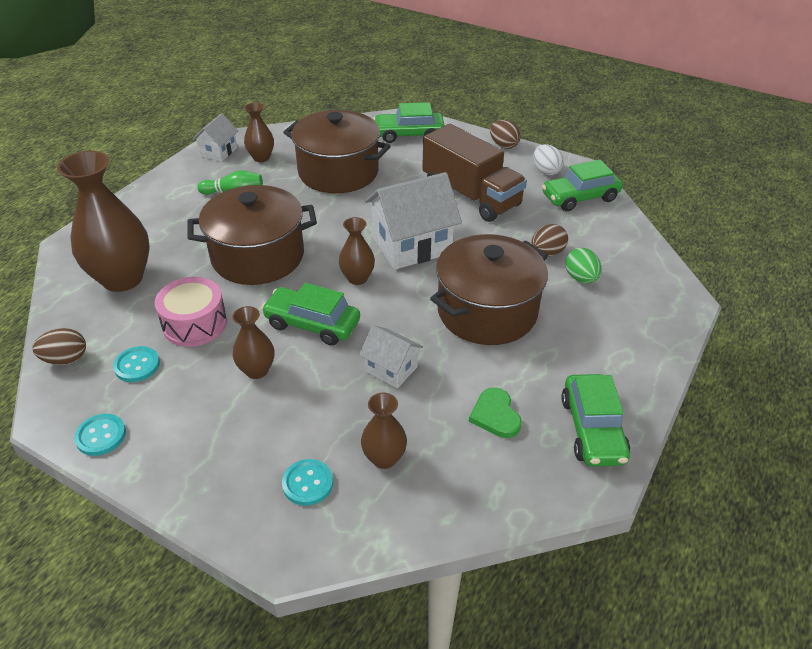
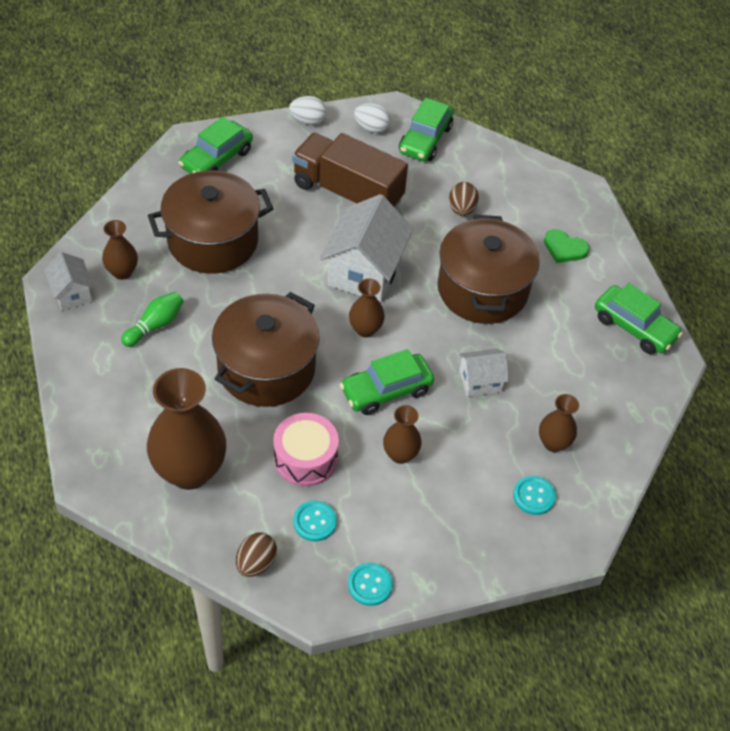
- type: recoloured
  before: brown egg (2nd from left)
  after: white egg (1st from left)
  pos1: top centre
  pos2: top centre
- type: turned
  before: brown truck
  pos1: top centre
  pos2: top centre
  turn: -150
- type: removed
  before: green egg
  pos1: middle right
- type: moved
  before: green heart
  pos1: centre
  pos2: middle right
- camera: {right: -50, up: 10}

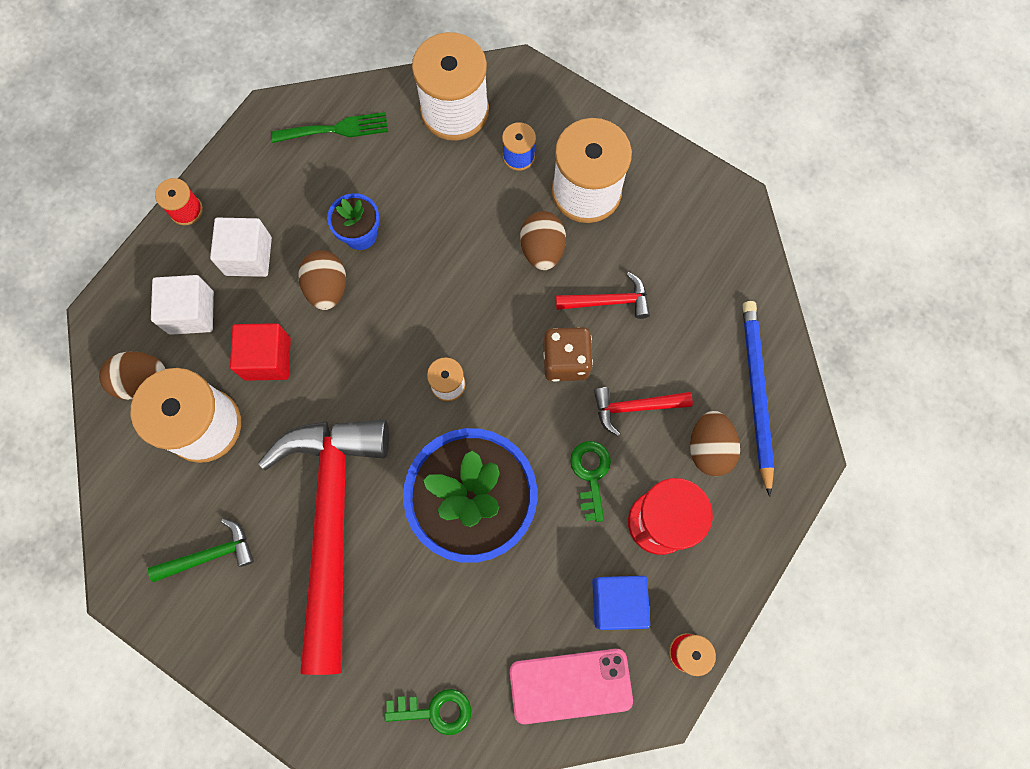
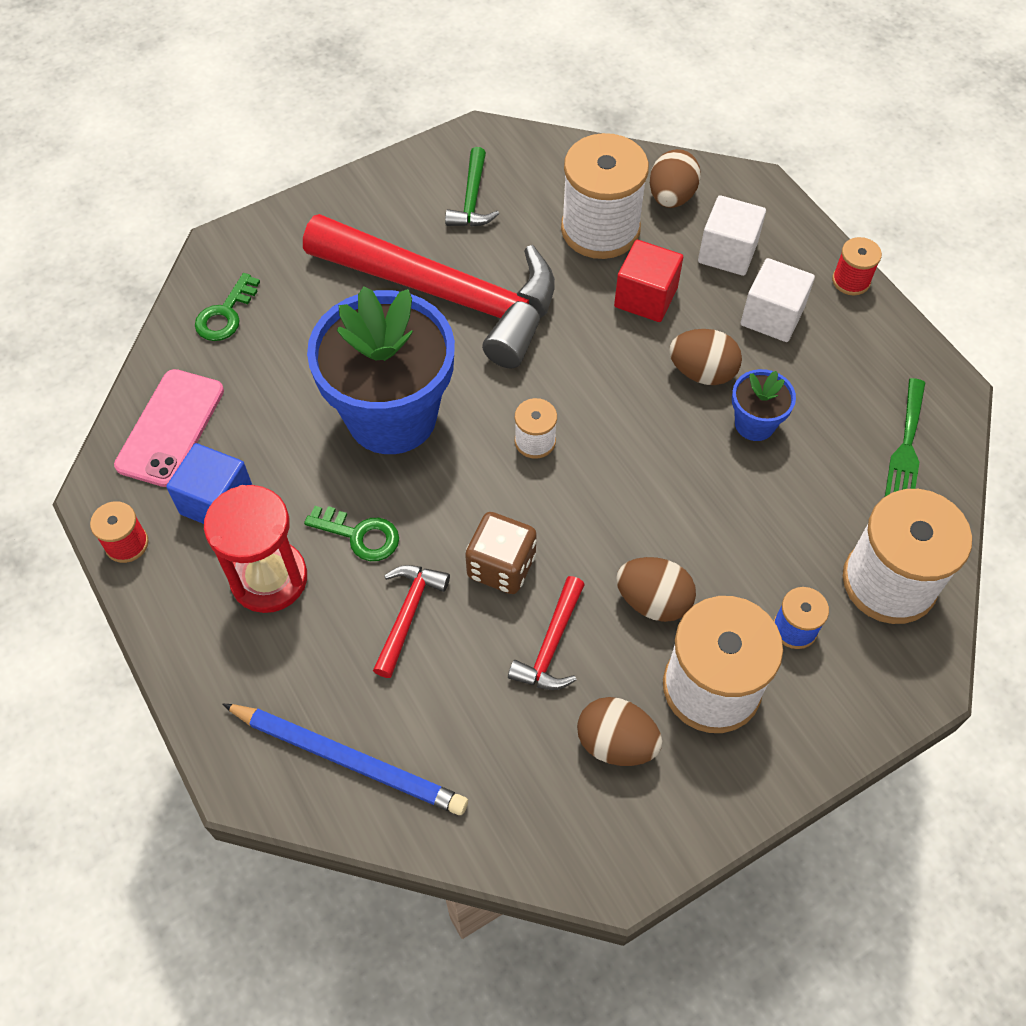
- type: moved
  before: brown egg (4th from left in the first image)
  after: brown egg (1st from left)
  pos1: middle right
  pos2: bottom centre
- camera: {right: 115, up: -15}

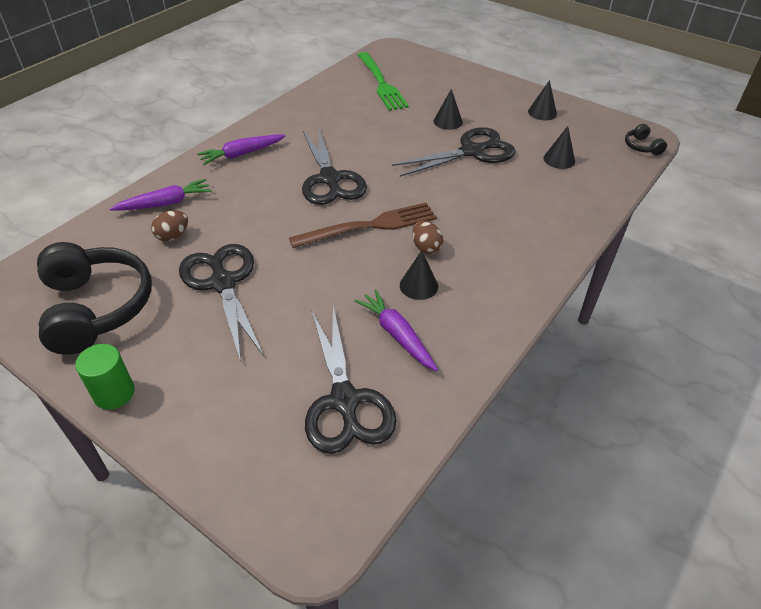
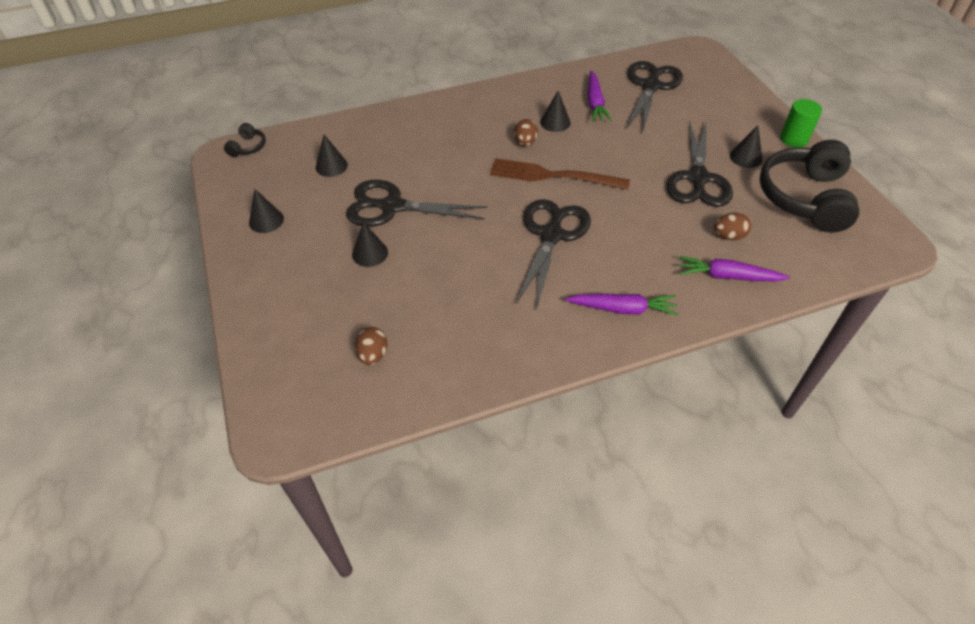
- type: replaced
  before: green fork
  after: brown egg (1st from left)
  pos1: top centre
  pos2: centre
- type: added
  after: black cone (5th from left)
  pos2: top right
- camera: {right: -145, up: 5}

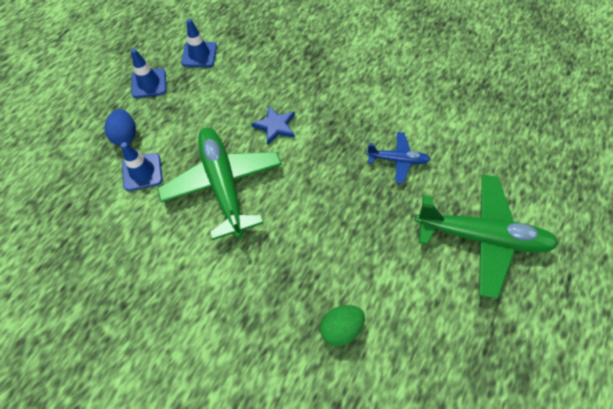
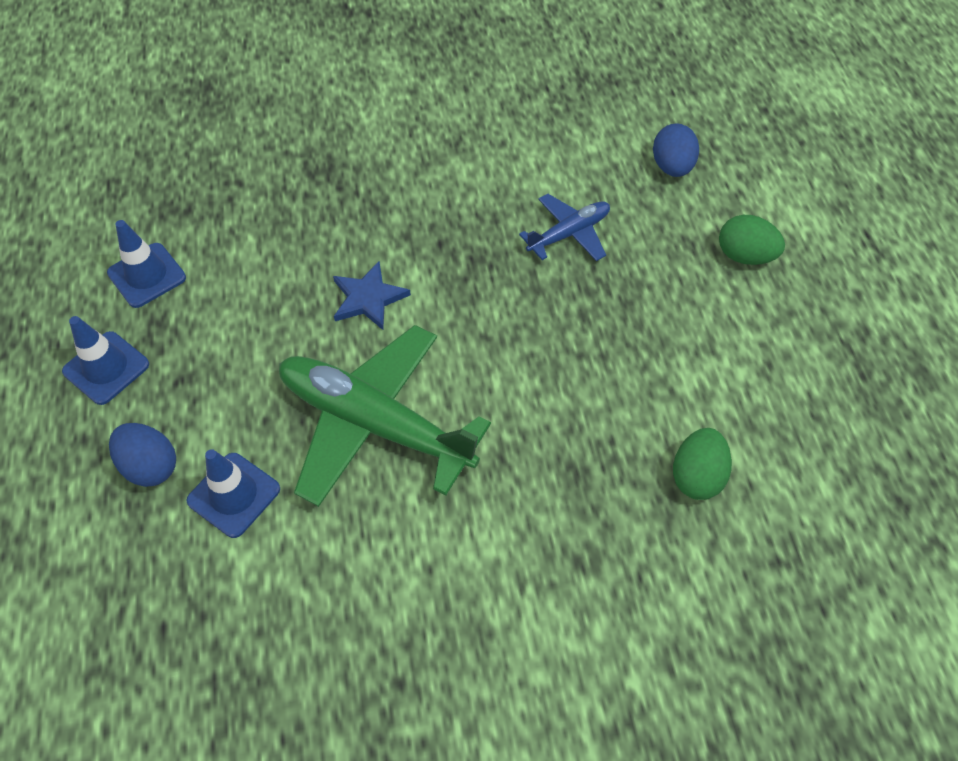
- type: replaced
  before: green plane (2nd from left)
  after: green egg (2nd from left)
  pos1: middle right
  pos2: top right
- type: added
  after: blue egg (2nd from left)
  pos2: top right
- camera: {right: -40, up: -5}

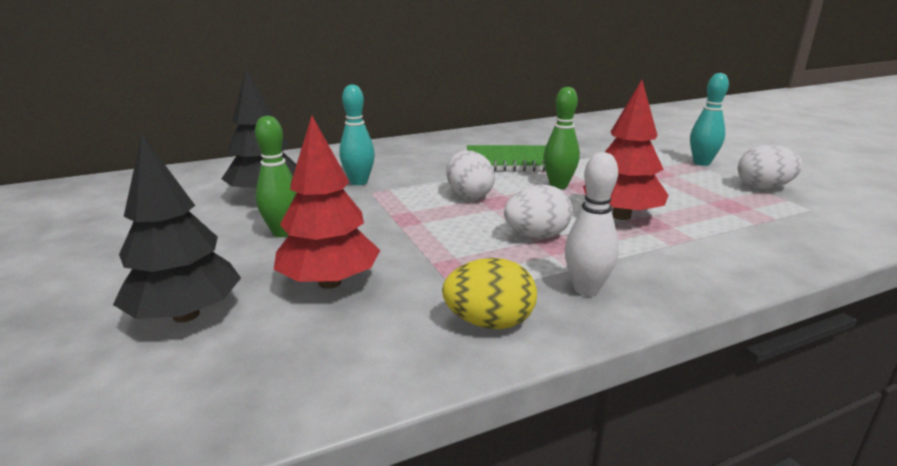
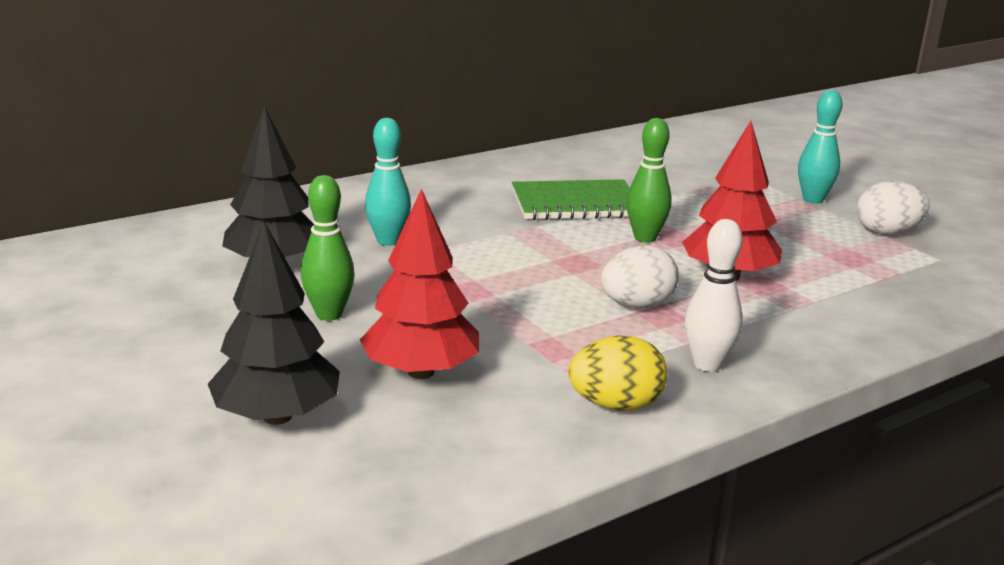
- type: removed
  before: white egg (1st from left)
  pos1: centre
- camera: {right: -10, up: 0}

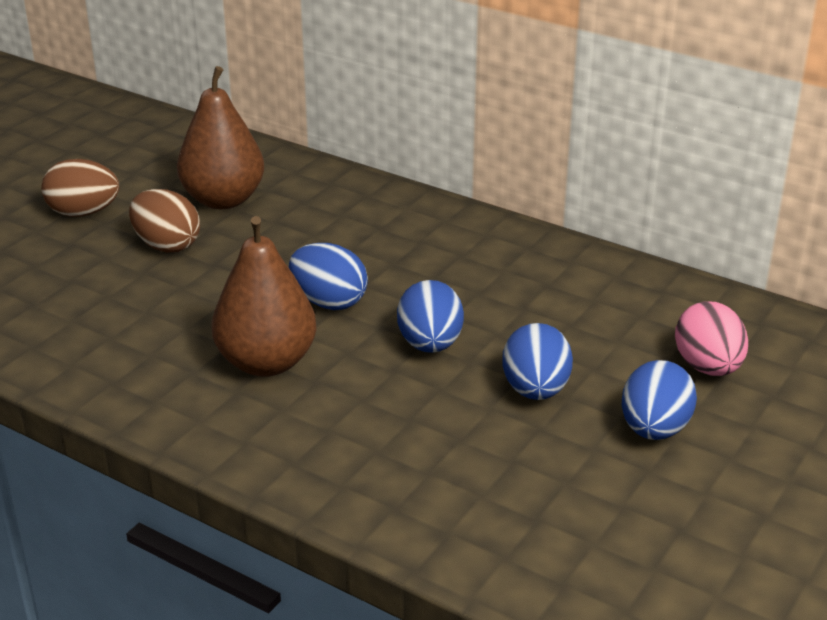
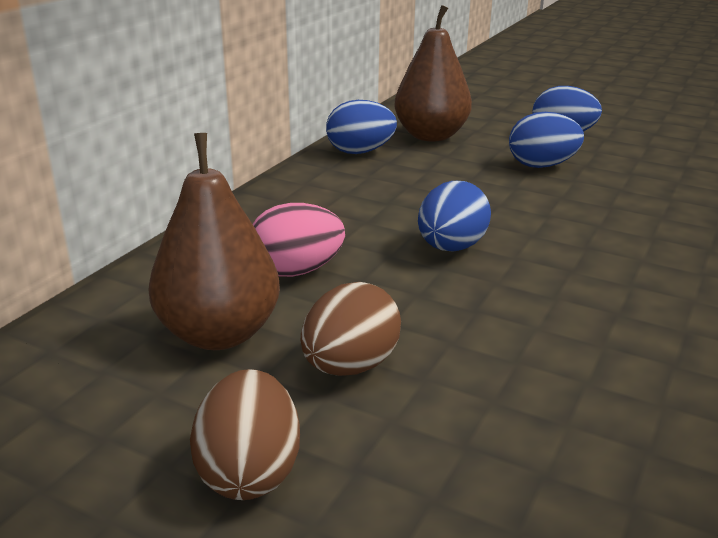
- type: moved
  before: brown pear (2nd from left)
  pos1: middle left
  pos2: top centre
- type: moved
  before: blue egg (2nd from left in the first image)
  after: blue egg (1st from left)
  pos1: centre
  pos2: top centre
- type: moved
  before: pink egg
  pos1: middle right
  pos2: centre
- camera: {right: -95, up: -5}

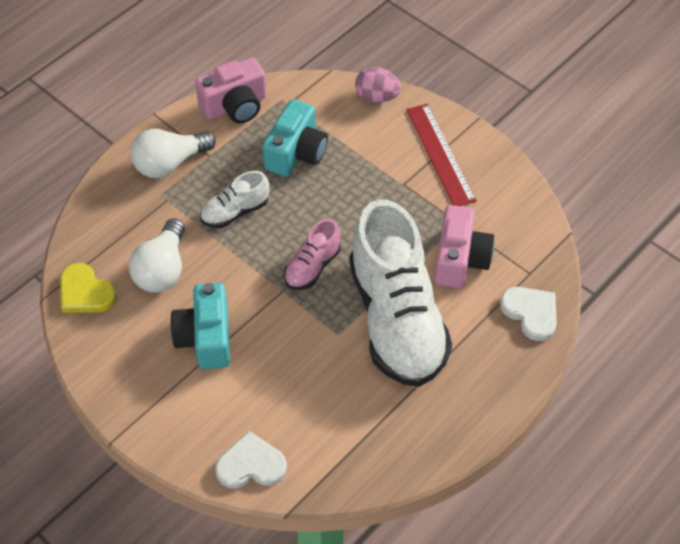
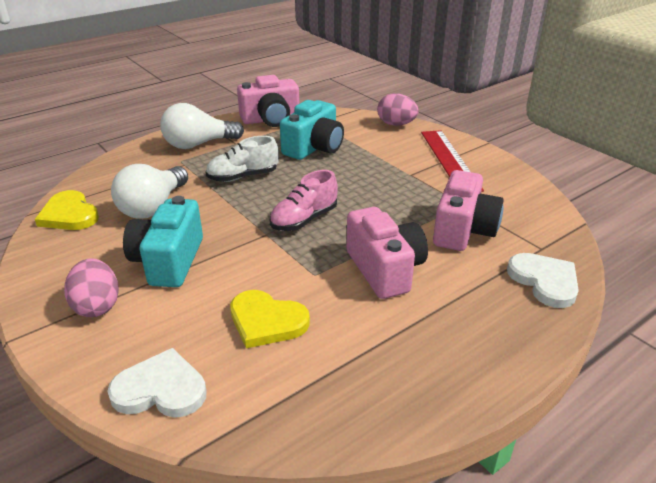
- type: replaced
  before: white shoe (2nd from left)
  after: pink camera (2nd from left)
  pos1: centre
  pos2: centre
- type: added
  after: pink egg (1st from left)
  pos2: middle left
- type: added
  after: yellow heart (2nd from left)
  pos2: centre
- camera: {right: 10, up: -20}

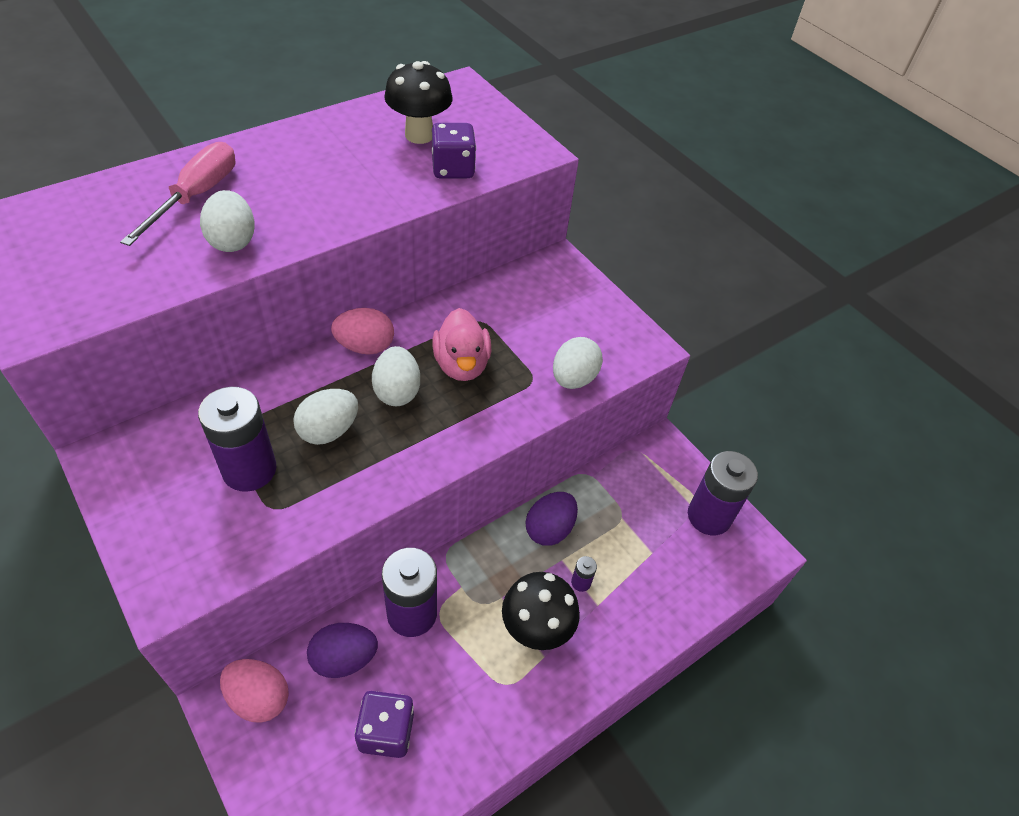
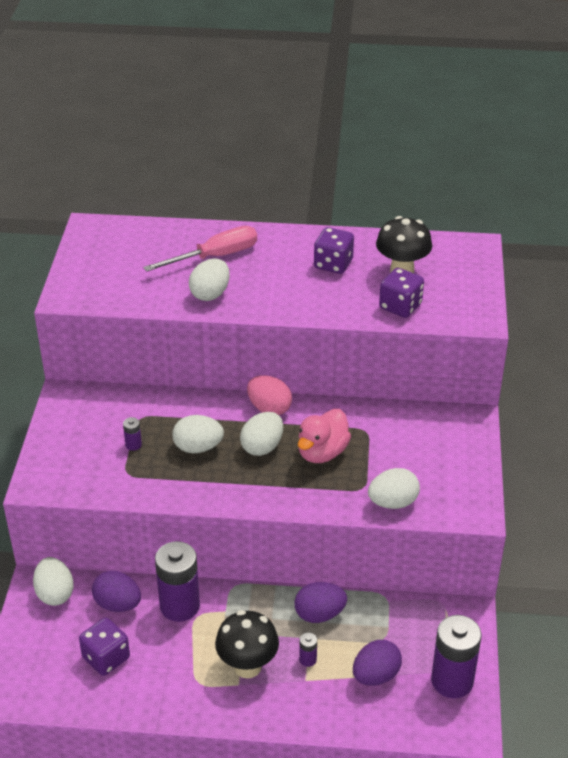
- type: resized
  before: purple battery (1st from left)
  pos1: middle left
  pos2: middle left
  scale: 0.42
- type: recoloured
  before: pink egg (1st from left)
  after: white egg (1st from left)
  pos1: bottom left
  pos2: bottom left
- type: added
  after: purple dice (2nd from left)
  pos2: top centre
- type: added
  after: purple egg (3rd from left)
  pos2: bottom centre
- camera: {right: 45, up: -10}

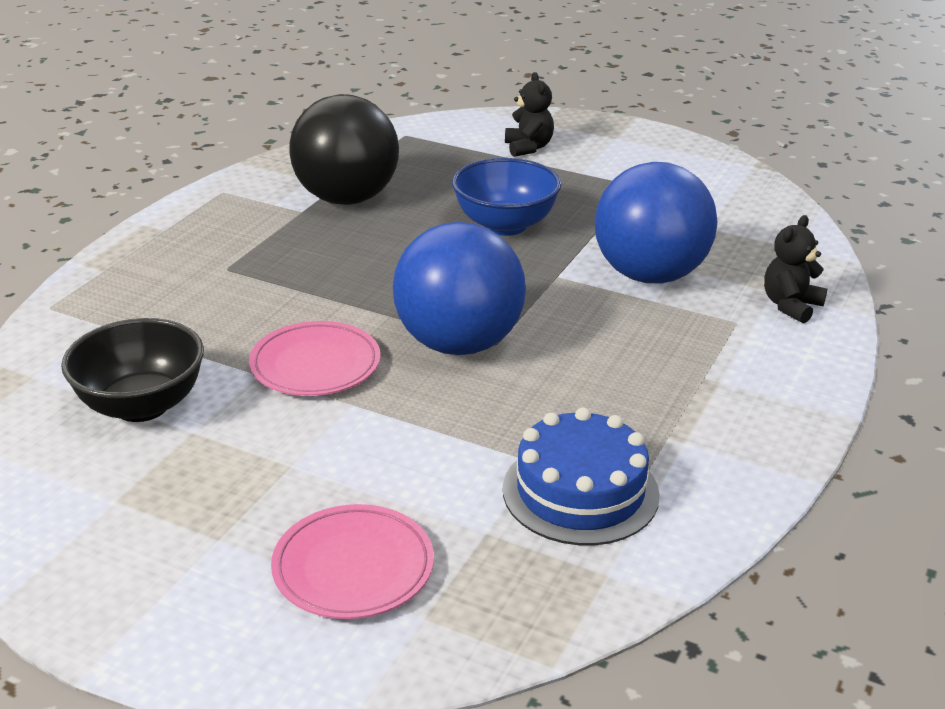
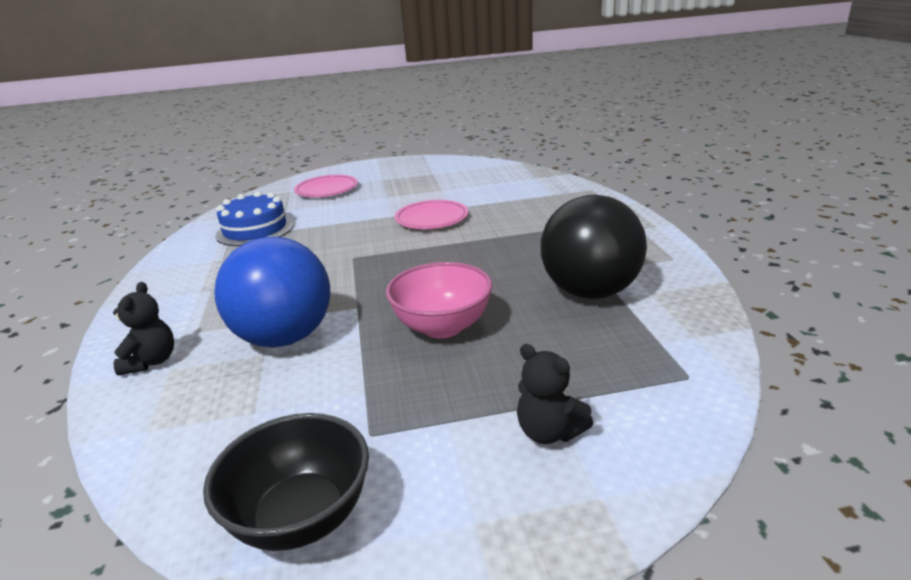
- type: recoloured
  before: blue bowl
  after: pink bowl
  pos1: top centre
  pos2: centre
- type: removed
  before: blue ball (1st from left)
  pos1: centre
- type: moved
  before: black bowl
  pos1: middle left
  pos2: bottom left
- camera: {right: 145, up: -5}

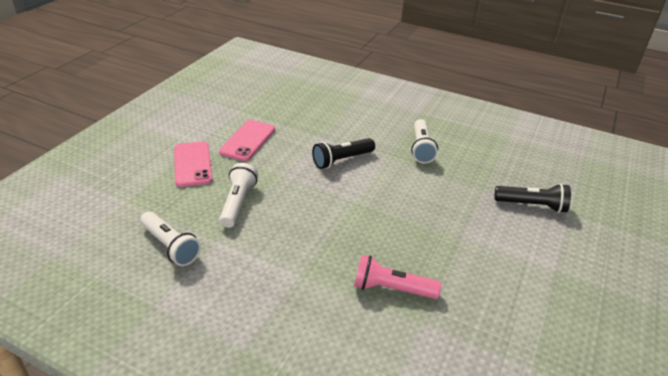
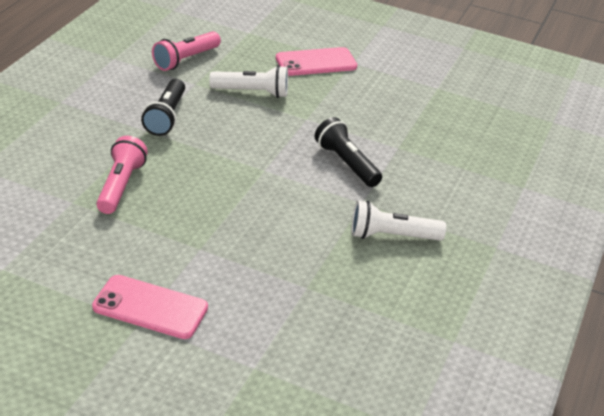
- type: moved
  before: pink phone (2nd from left in the first image)
  after: pink phone (1st from left)
  pos1: centre
  pos2: bottom left
- type: moved
  before: black flashlight (2nd from left in the first image)
  after: black flashlight (1st from left)
  pos1: middle right
  pos2: top left
- type: recoloured
  before: white flashlight (1st from left)
  after: pink flashlight (2nd from left)
  pos1: middle left
  pos2: top left
- camera: {right: 85, up: 0}

